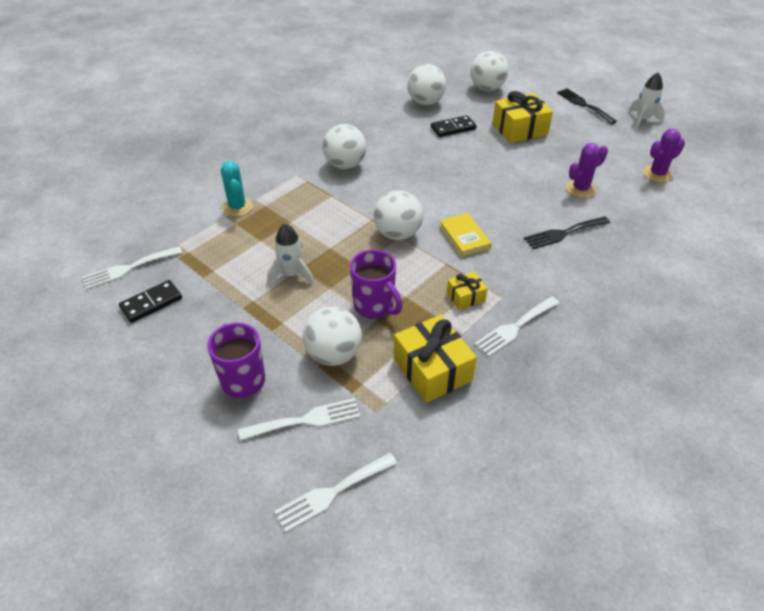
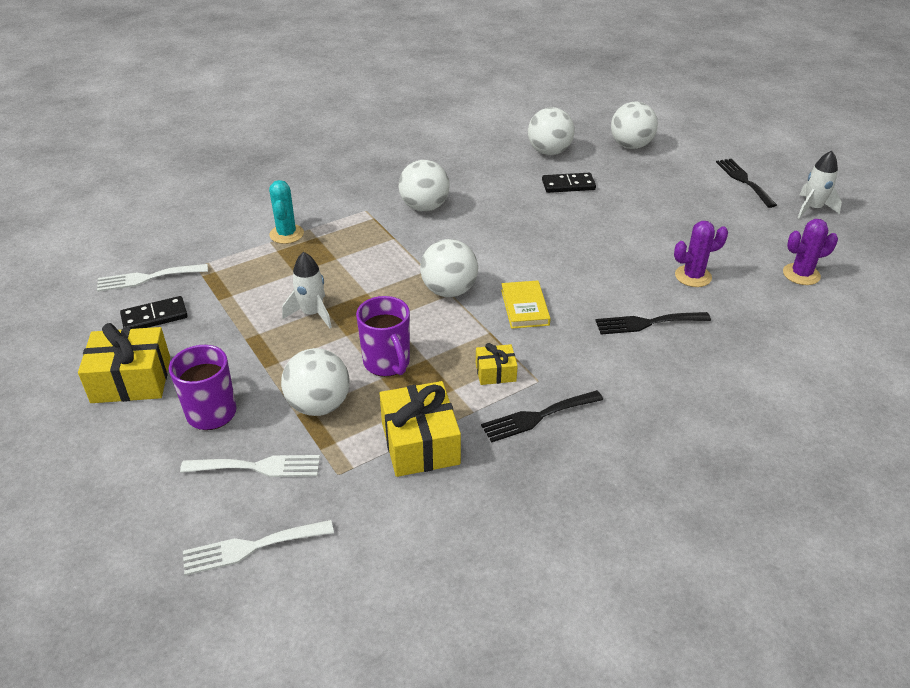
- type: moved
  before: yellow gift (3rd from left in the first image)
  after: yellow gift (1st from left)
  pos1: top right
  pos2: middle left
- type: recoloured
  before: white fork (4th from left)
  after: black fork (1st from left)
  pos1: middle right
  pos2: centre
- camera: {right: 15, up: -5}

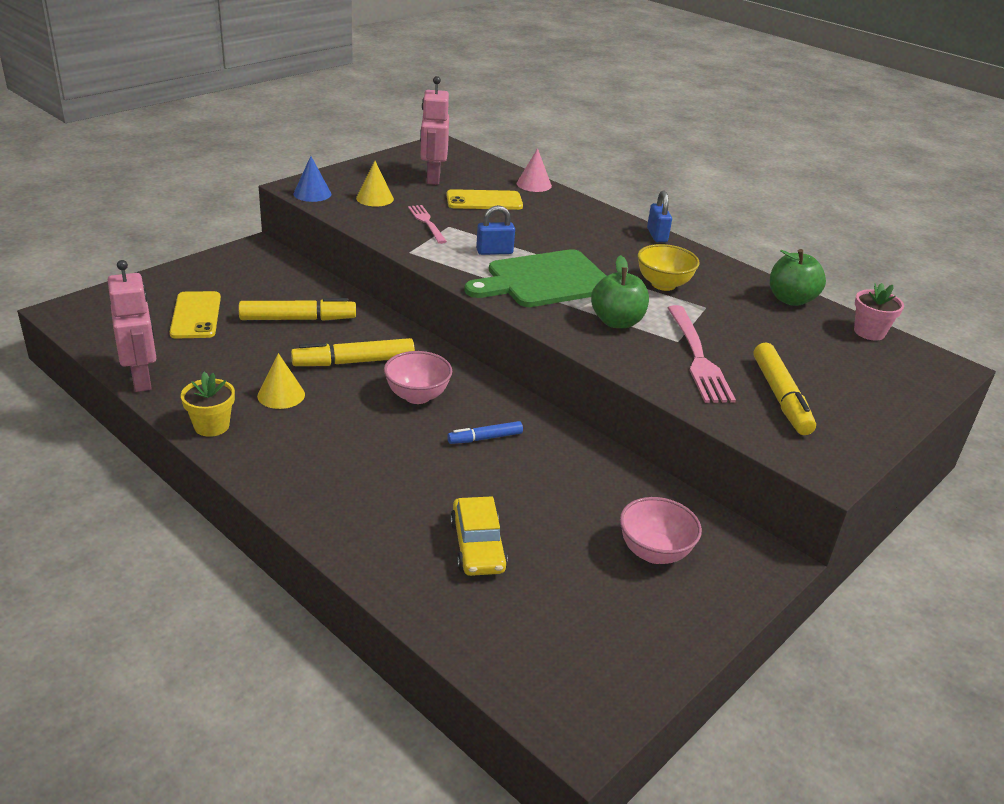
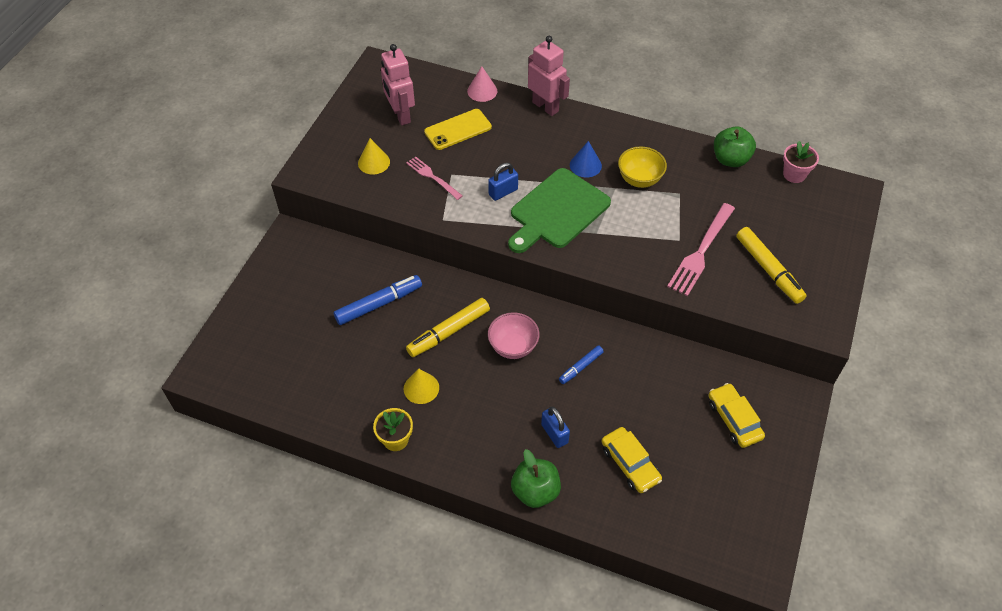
- type: moved
  before: blue cone
  pos1: top left
  pos2: top centre
- type: moved
  before: blue padlock (2nd from left)
  pos1: top centre
  pos2: bottom centre
- type: moved
  before: green apple (1st from left)
  pos1: centre
  pos2: bottom centre
- type: moved
  before: pink robot (1st from left in the first image)
  after: pink robot (2nd from left)
  pos1: middle left
  pos2: top centre
- type: removed
  before: yellow phone (1st from left)
  pos1: middle left
- type: recoloured
  before: yellow marker (1st from left)
  after: blue marker (1st from left)
  pos1: middle left
  pos2: centre
- type: turned
  before: pink fork (2nd from left)
  pos1: middle right
  pos2: middle right
  turn: 60
- type: replaced
  before: pink bowl (2nd from left)
  after: yellow car (2nd from left)
  pos1: centre
  pos2: bottom right
- camera: {right: -20, up: 20}

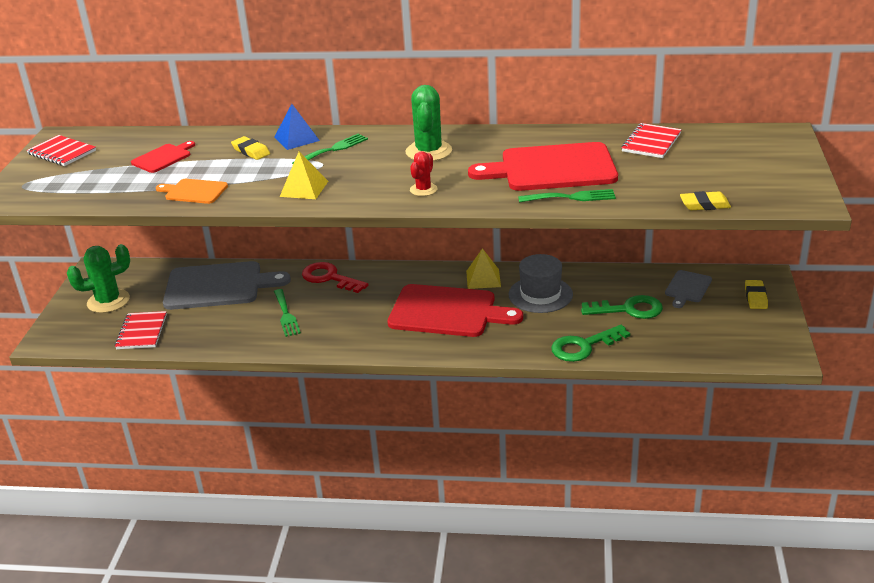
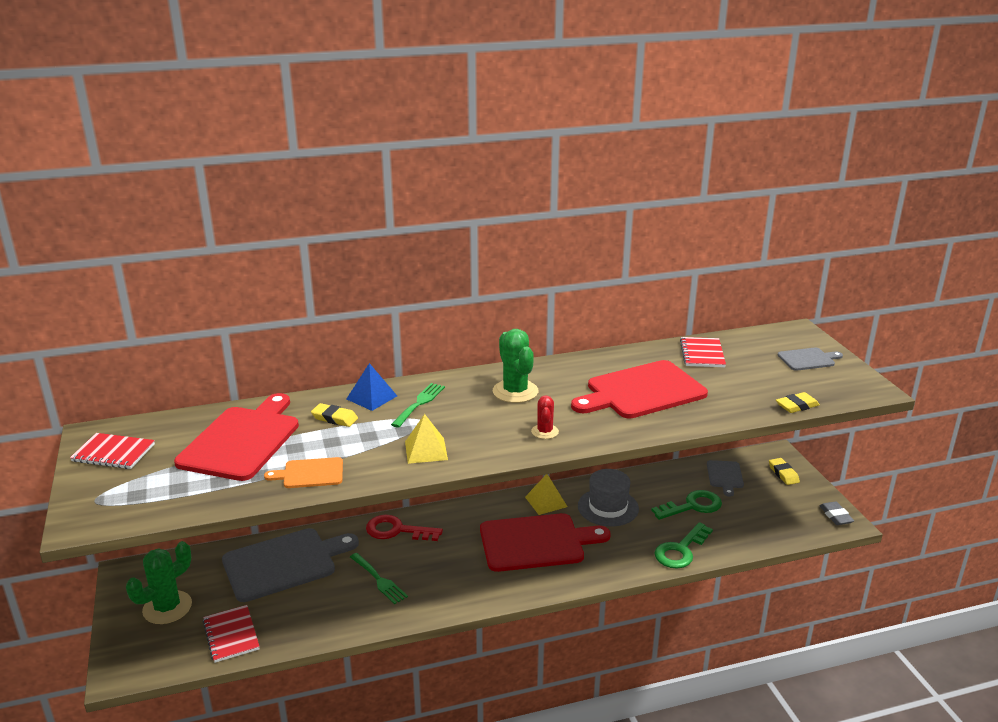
- type: resized
  before: red cutting board (1st from left)
  pos1: top left
  pos2: middle left
  scale: 2.02
- type: removed
  before: green fork (3rd from left)
  pos1: centre
- type: added
  after: grey cutting board (3rd from left)
  pos2: middle right
- type: added
  after: grey eraser
  pos2: bottom right
- camera: {right: -25, up: -5}

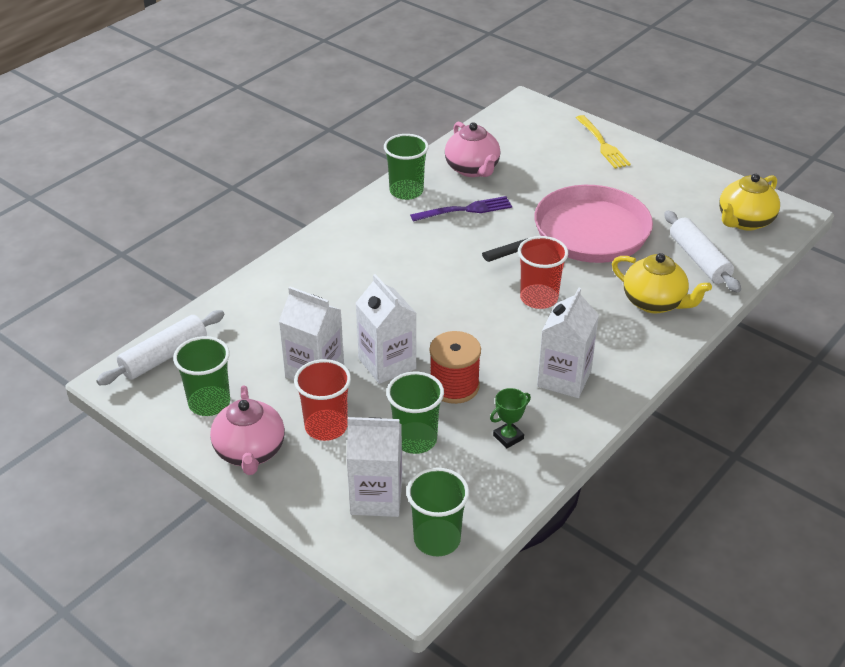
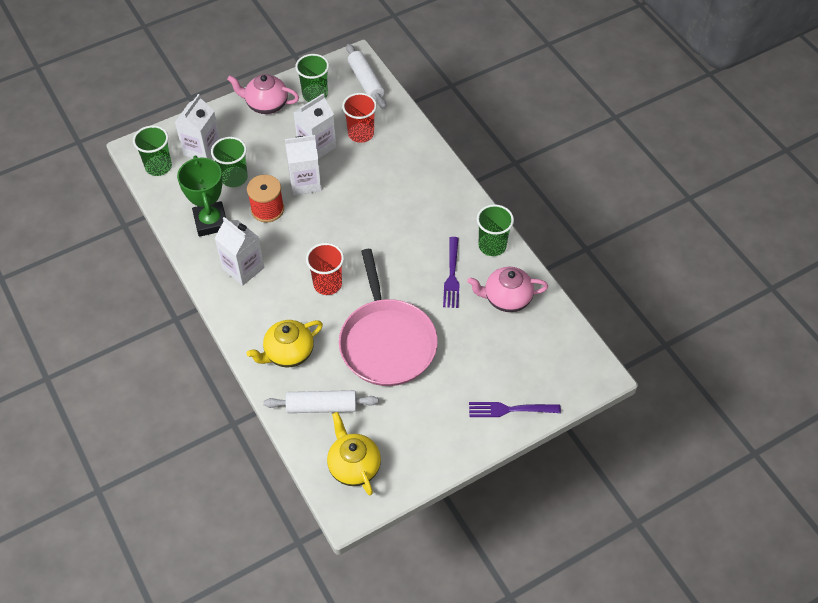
- type: recoloured
  before: yellow fork
  after: purple fork (2nd from left)
  pos1: top right
  pos2: bottom centre
- type: moved
  before: red cup (1st from left in the first image)
  after: red cup (2nd from left)
  pos1: centre
  pos2: top centre
- type: resized
  before: green trophy
  pos1: centre
  pos2: top left
  scale: 2.13
- camera: {right: 110, up: 15}

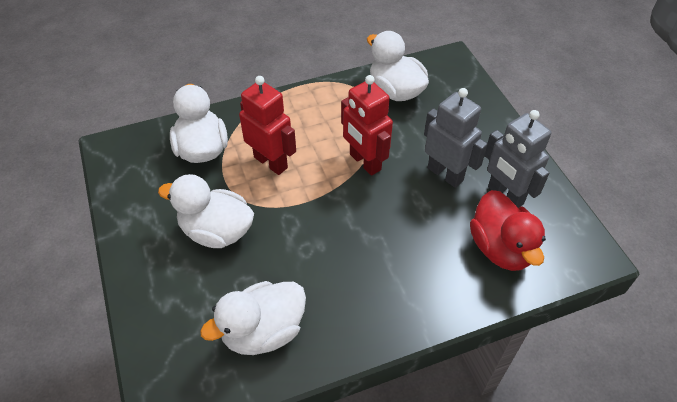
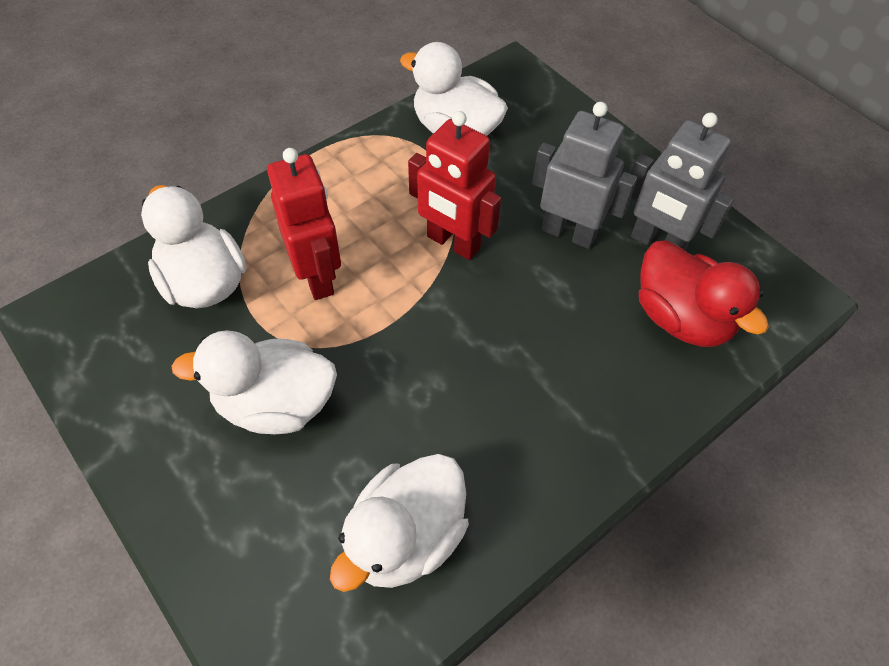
- type: turned
  before: red robot (1st from left)
  pos1: top centre
  pos2: centre
  turn: 45
- camera: {right: -20, up: 5}

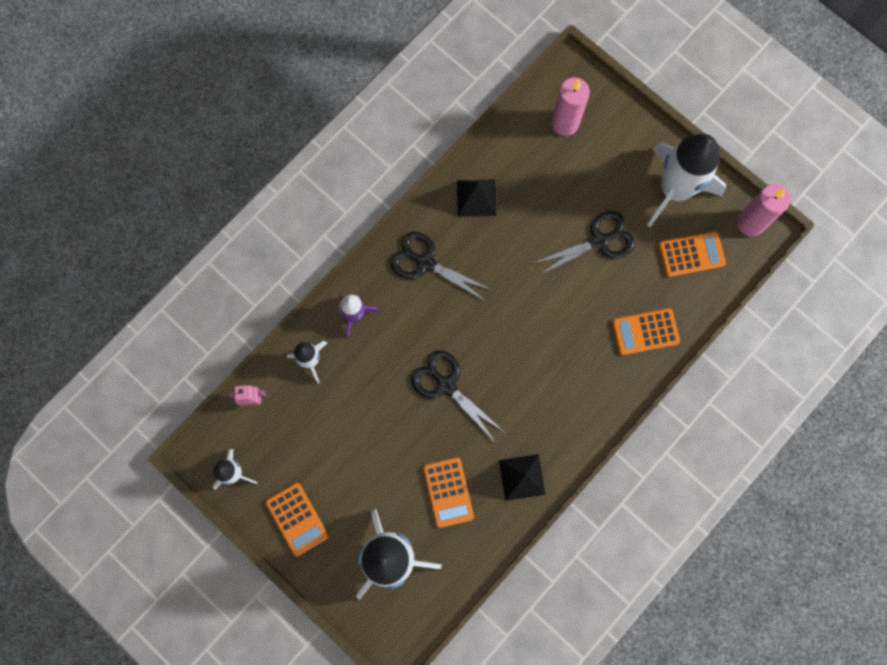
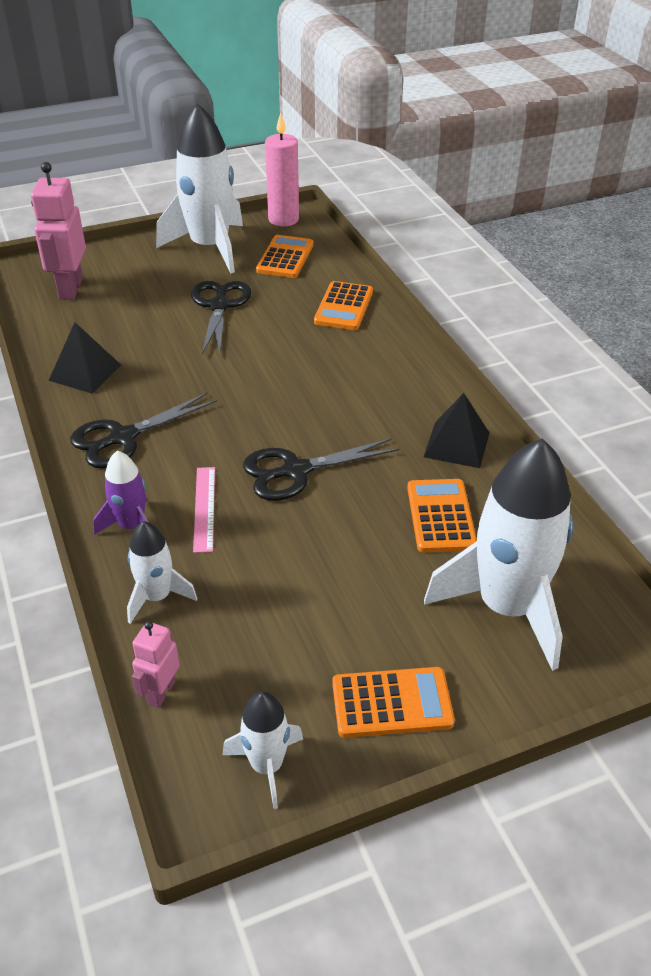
- type: replaced
  before: pink candle (1st from left)
  after: pink robot (1st from left)
  pos1: top centre
  pos2: top left
- type: turned
  before: orange calculator (2nd from left in the first image)
  pos1: bottom centre
  pos2: middle right
  turn: -105
- type: added
  after: pink ruler
  pos2: middle left
- camera: {right: -65, up: -35}

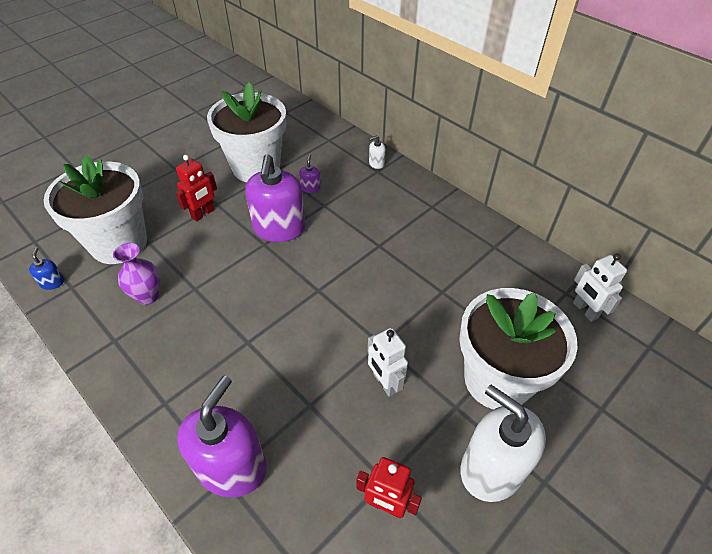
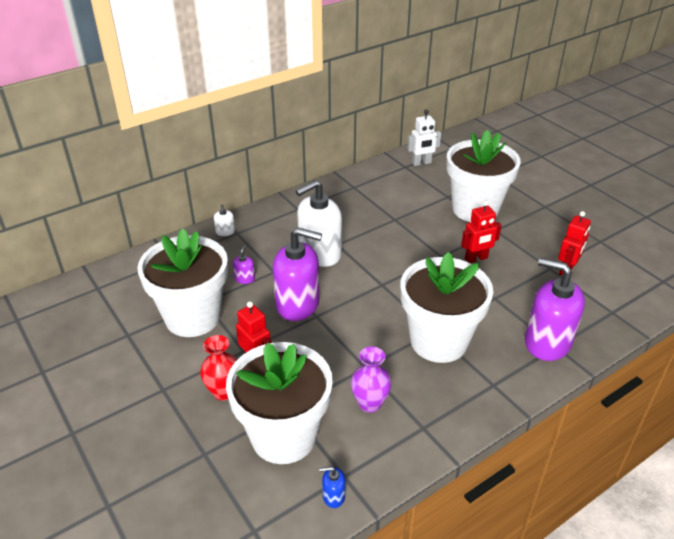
- type: turned
  before: purple soap dispenser (3rd from left in the first image)
  pos1: top centre
  pos2: centre
  turn: 90
- type: recoloured
  before: white robot (1st from left)
  after: red robot (2nd from left)
  pos1: centre
  pos2: middle right
- type: moved
  before: white soap dispenser (2nd from left)
  pos1: bottom right
  pos2: centre
- type: added
  after: white flower pot (3rd from left)
  pos2: centre
- type: added
  after: red vase
  pos2: bottom left
- camera: {right: -80, up: -10}

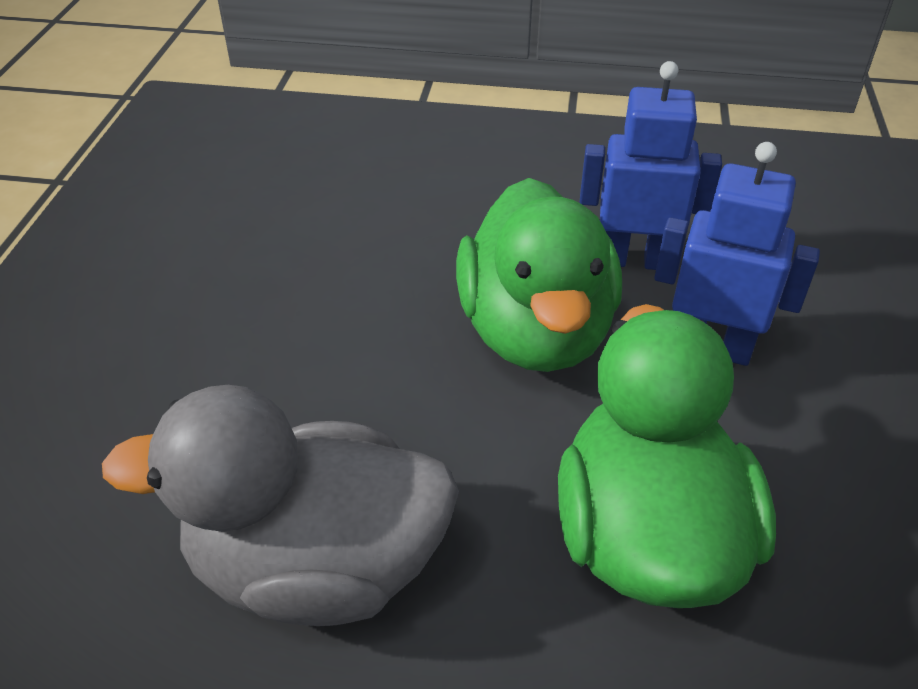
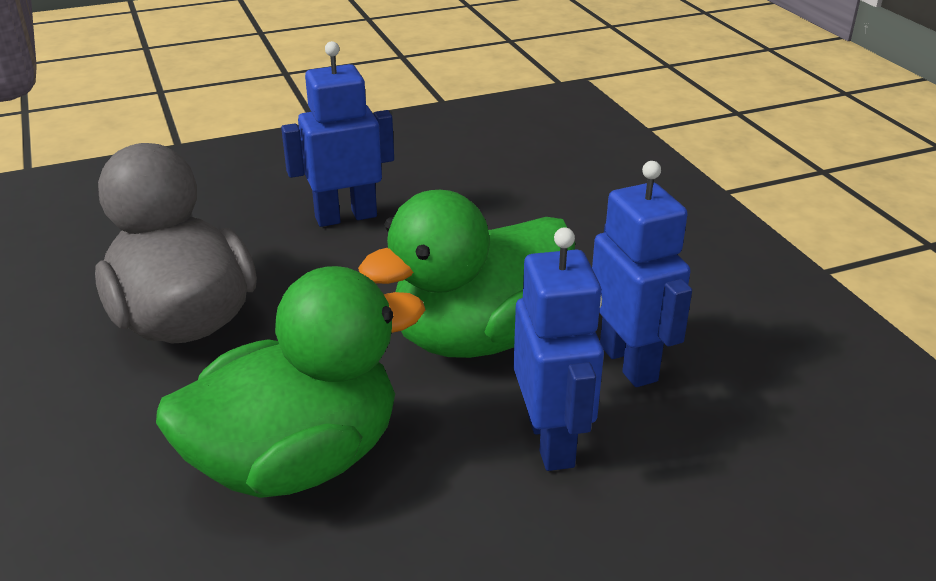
- type: added
  after: blue robot (1st from left)
  pos2: top centre
- camera: {right: 60, up: -10}

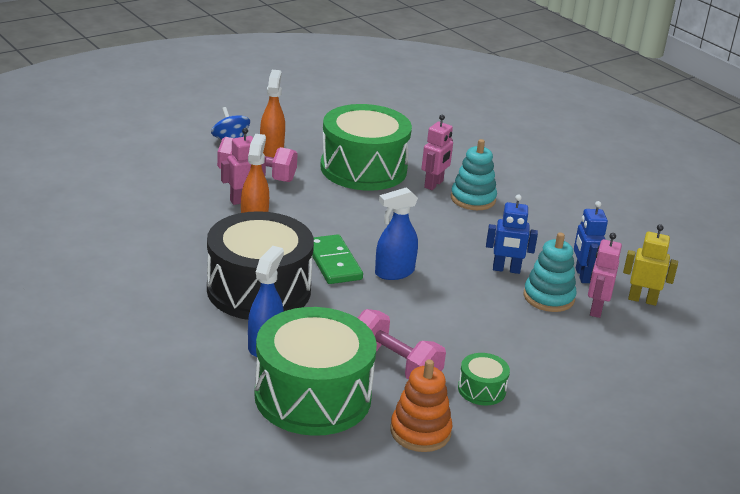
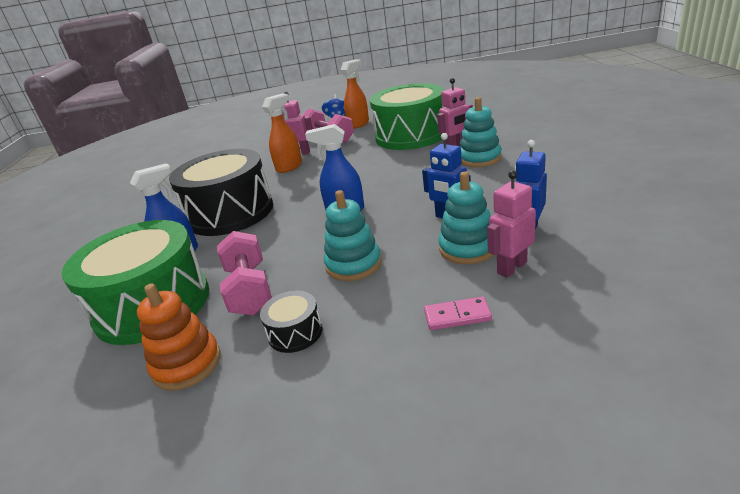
- type: removed
  before: yellow robot
  pos1: middle right
- type: removed
  before: green domino
  pos1: centre
- type: recoloured
  before: green drum (3rd from left)
  after: black drum (2nd from left)
  pos1: bottom centre
  pos2: centre
- type: added
  after: turquoise stacking toy (1st from left)
  pos2: centre
- type: added
  after: pink domino
  pos2: centre
- camera: {right: 40, up: 0}

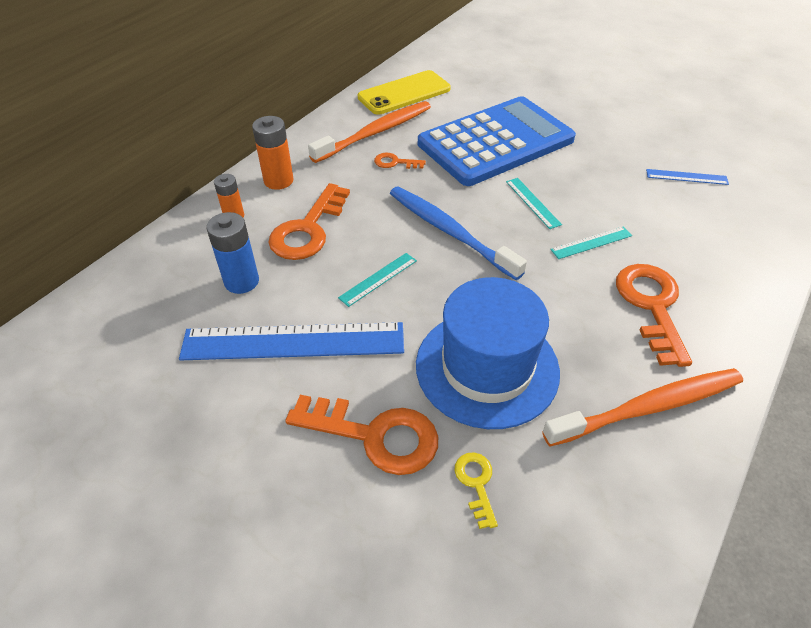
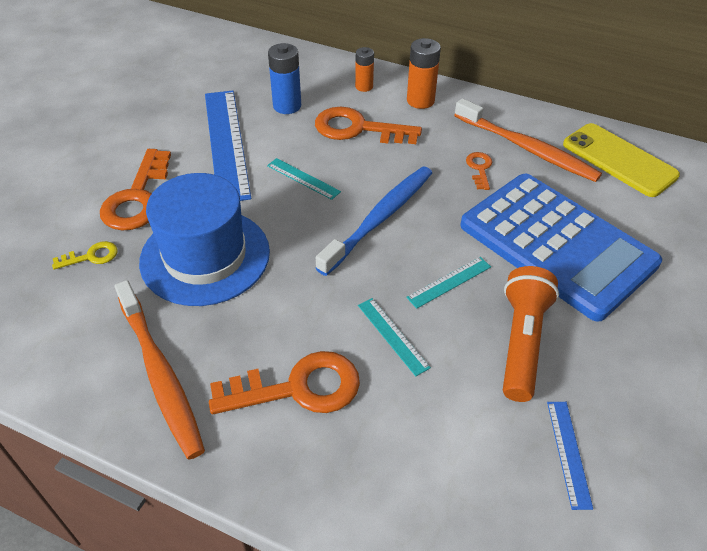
- type: added
  after: orange flashlight
  pos2: middle right
- camera: {right: 80, up: 0}

